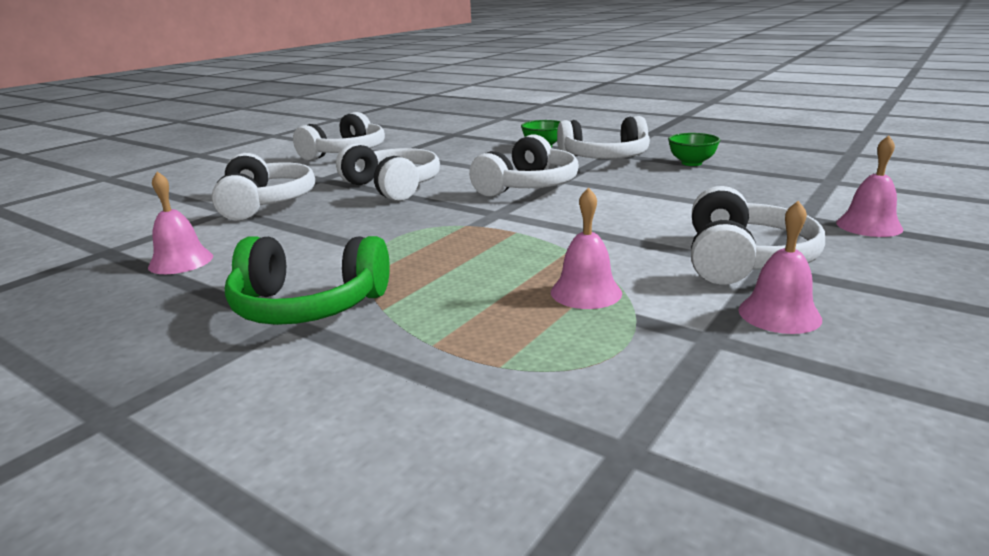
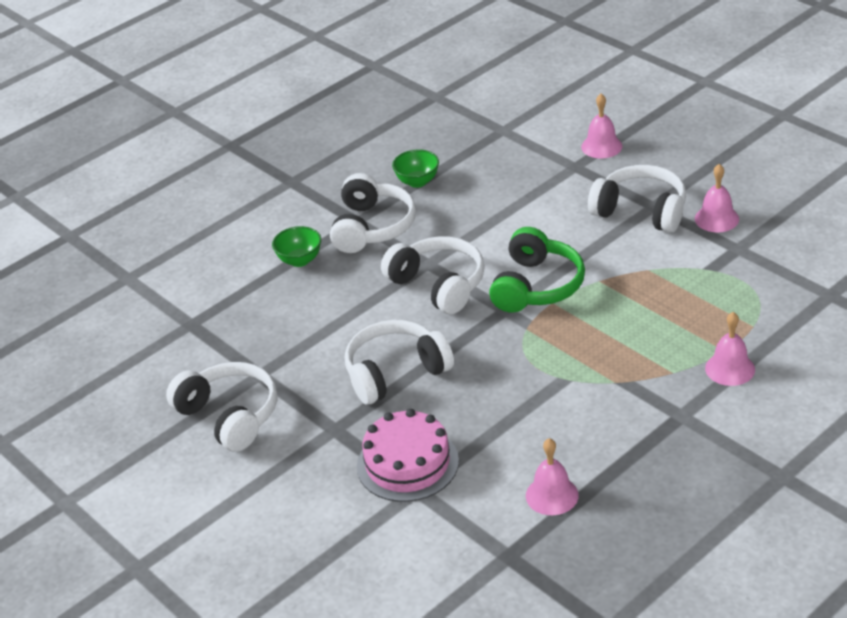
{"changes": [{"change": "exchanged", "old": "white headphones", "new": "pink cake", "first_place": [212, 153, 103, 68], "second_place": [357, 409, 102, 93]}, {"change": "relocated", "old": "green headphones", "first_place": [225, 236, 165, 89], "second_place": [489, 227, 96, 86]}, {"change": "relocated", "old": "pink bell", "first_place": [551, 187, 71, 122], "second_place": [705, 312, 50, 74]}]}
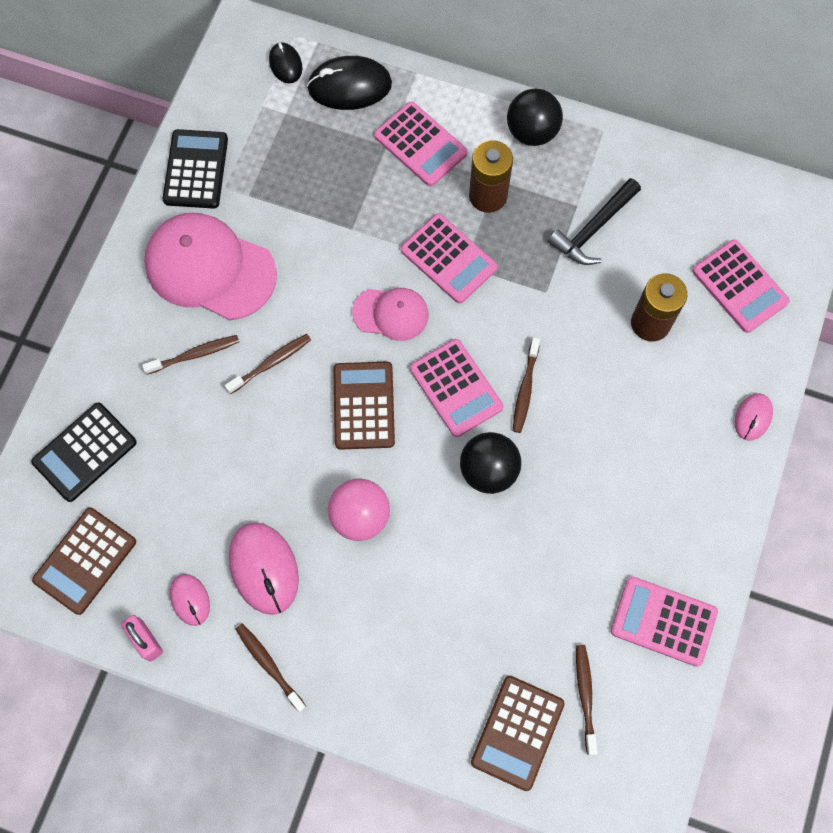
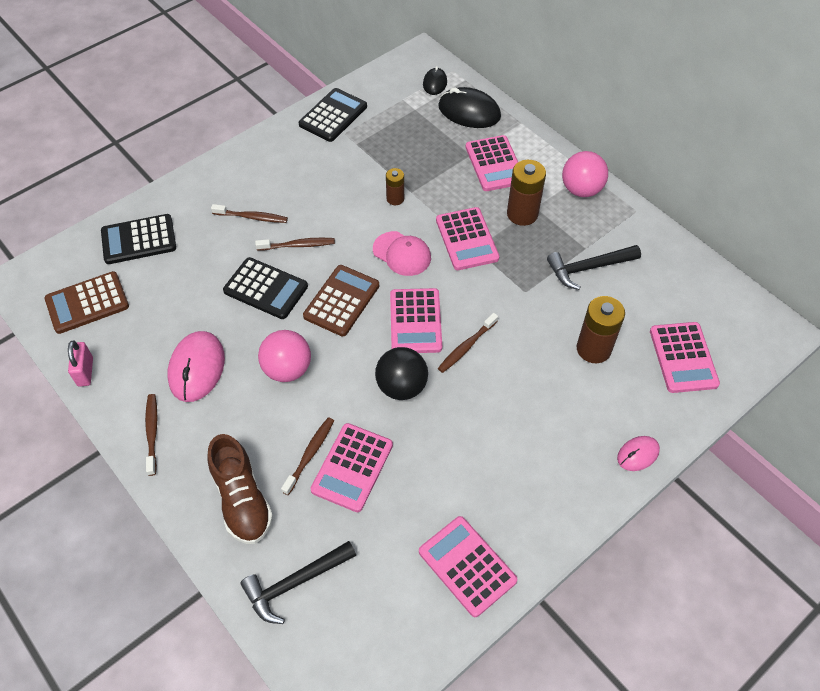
{"changes": [{"change": "appeared", "new": "brown shoe", "second_place": [207, 434, 66, 110]}, {"change": "appeared", "new": "black calculator", "second_place": [223, 257, 85, 62]}, {"change": "exchanged", "old": "brown calculator", "new": "black hammer", "first_place": [471, 676, 94, 115], "second_place": [240, 541, 116, 83]}, {"change": "relocated", "old": "brown toothbrush", "first_place": [576, 645, 22, 110], "second_place": [281, 417, 53, 78]}, {"change": "appeared", "new": "pink calculator", "second_place": [310, 423, 83, 89]}, {"change": "appeared", "new": "brown battery", "second_place": [386, 168, 18, 37]}, {"change": "colour", "old": "black ball", "new": "pink ball", "first_place": [507, 89, 56, 57], "second_place": [562, 151, 46, 46]}, {"change": "missing", "old": "pink cap", "first_place": [144, 213, 133, 107]}, {"change": "missing", "old": "pink mouse", "first_place": [170, 574, 40, 52]}]}
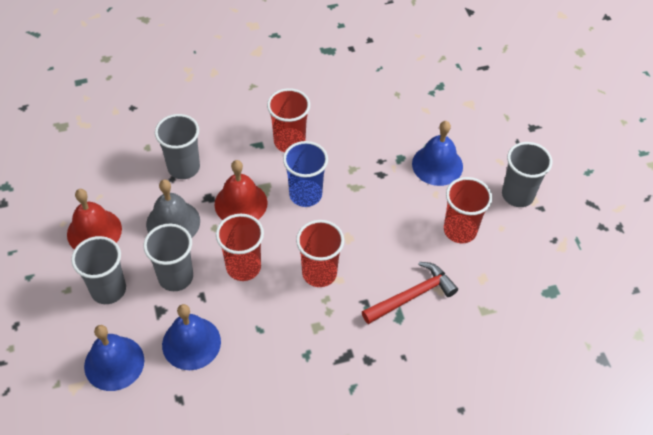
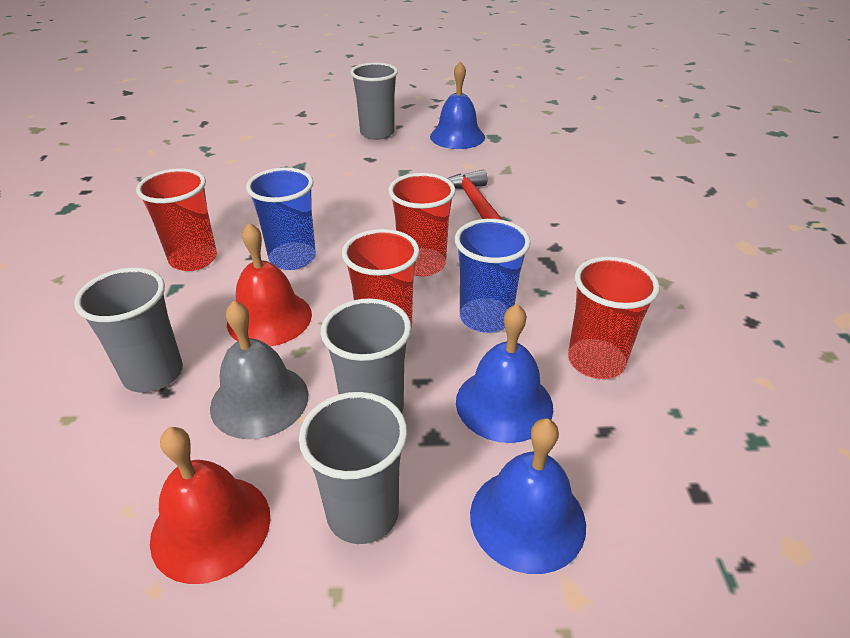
{"changes": [{"change": "relocated", "old": "blue bell", "first_place": [412, 121, 51, 65], "second_place": [430, 61, 55, 88]}, {"change": "appeared", "new": "blue cup", "second_place": [455, 219, 76, 114]}, {"change": "relocated", "old": "red cup", "first_place": [444, 177, 48, 66], "second_place": [568, 256, 92, 123]}]}
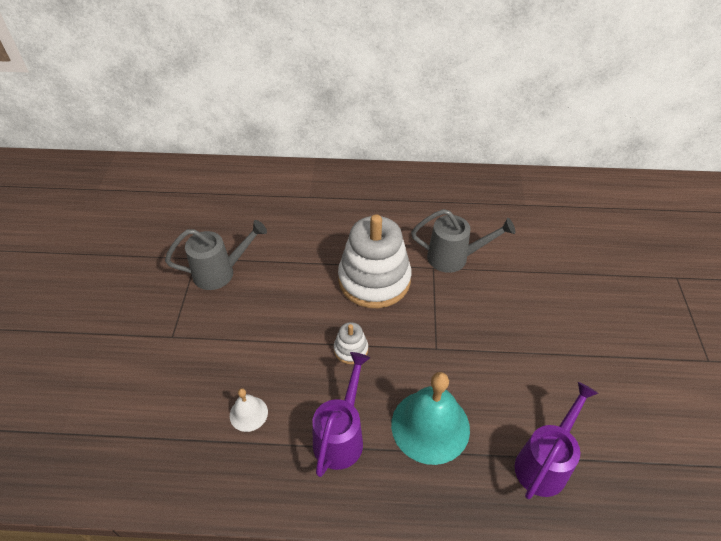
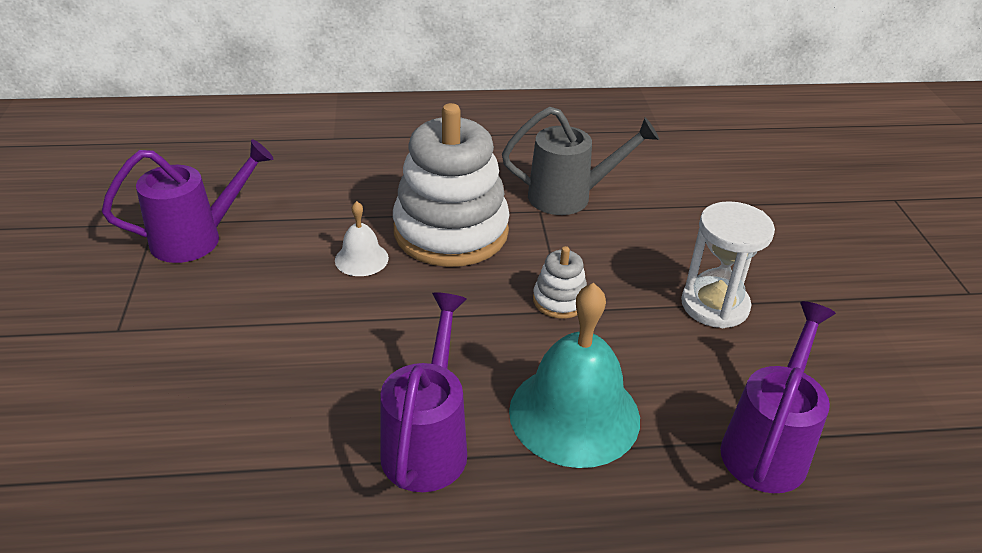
{"changes": [{"change": "colour", "old": "grey watering can", "new": "purple watering can", "first_place": [165, 220, 102, 70], "second_place": [102, 139, 171, 124]}, {"change": "relocated", "old": "white bell", "first_place": [230, 388, 38, 44], "second_place": [335, 201, 54, 75]}, {"change": "relocated", "old": "white stacking toy", "first_place": [334, 322, 34, 42], "second_place": [533, 246, 54, 73]}, {"change": "appeared", "new": "white hourglass", "second_place": [681, 201, 94, 127]}]}
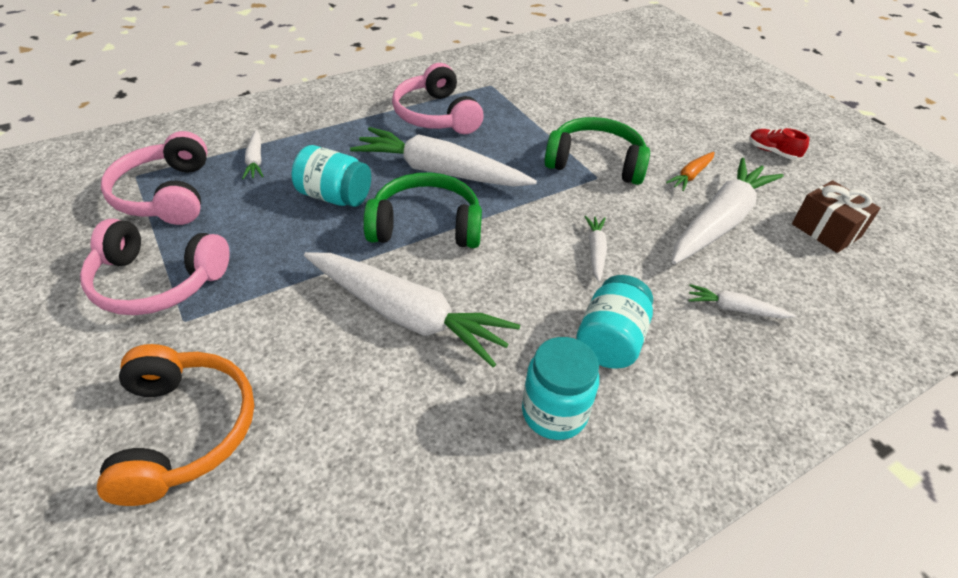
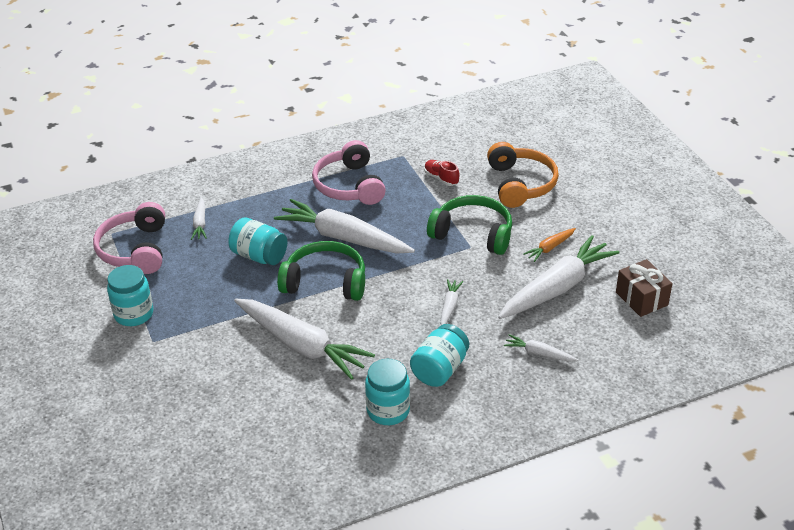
{"changes": [{"change": "exchanged", "old": "pink headphones", "new": "turquoise jar", "first_place": [80, 219, 150, 96], "second_place": [107, 265, 46, 61]}, {"change": "relocated", "old": "red shoe", "first_place": [749, 128, 60, 32], "second_place": [424, 160, 35, 26]}, {"change": "relocated", "old": "orange headphones", "first_place": [97, 344, 157, 162], "second_place": [487, 142, 72, 66]}]}
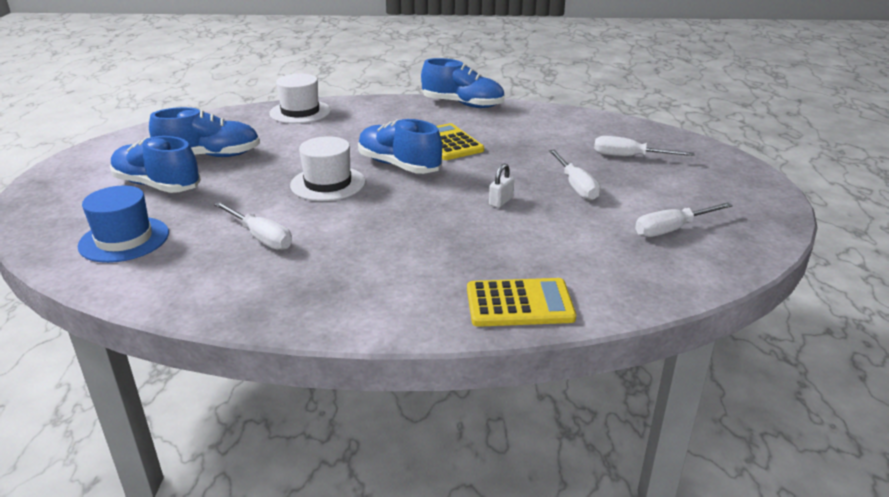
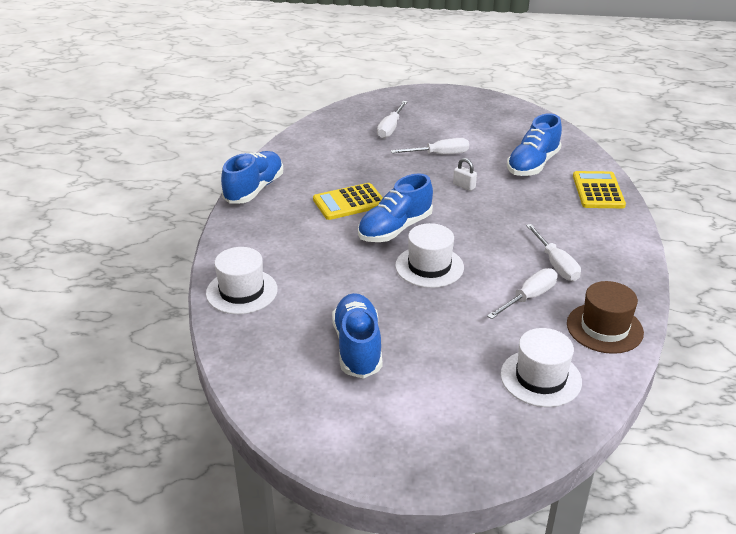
{"changes": [{"change": "colour", "old": "blue hat", "new": "white hat", "first_place": [78, 186, 91, 77], "second_place": [500, 328, 82, 79]}, {"change": "relocated", "old": "blue shoe", "first_place": [110, 136, 91, 57], "second_place": [507, 113, 55, 63]}, {"change": "relocated", "old": "white screwdriver", "first_place": [635, 202, 98, 35], "second_place": [526, 224, 55, 57]}, {"change": "appeared", "new": "brown hat", "second_place": [567, 281, 77, 73]}]}
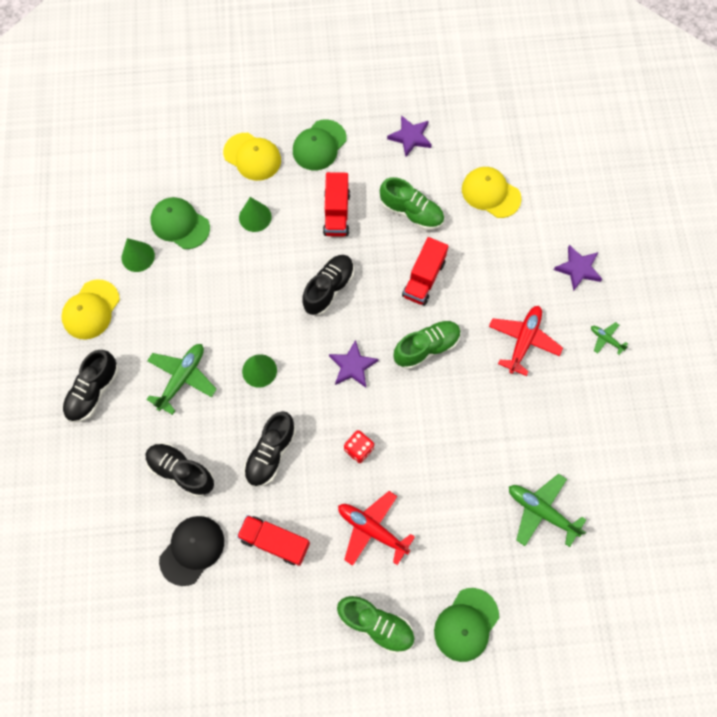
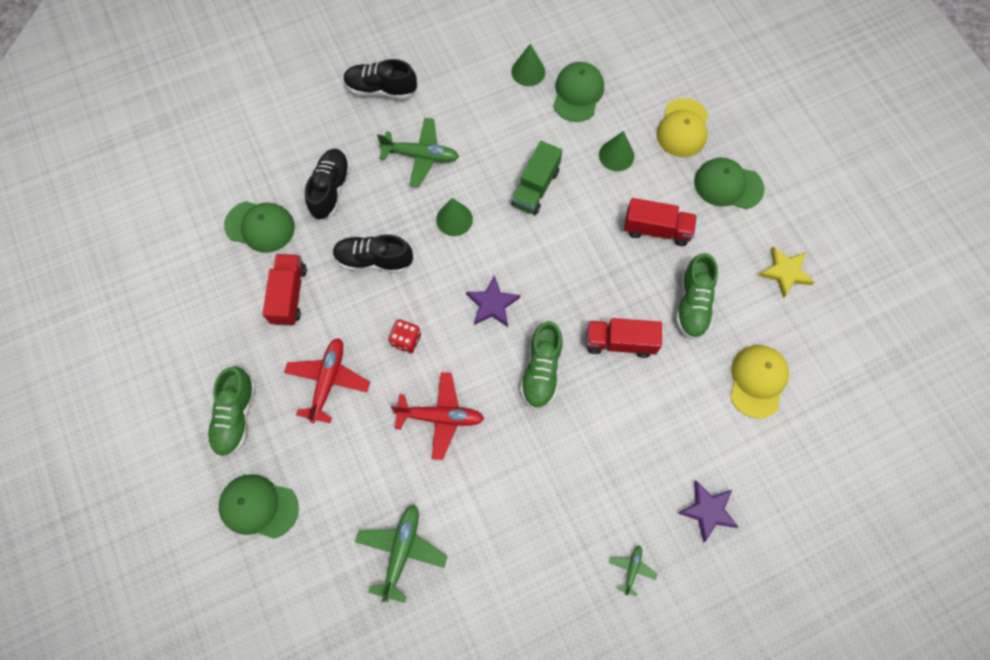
{"changes": [{"change": "colour", "old": "black cap", "new": "green cap", "first_place": [159, 516, 65, 70], "second_place": [224, 201, 71, 52]}, {"change": "relocated", "old": "red plane", "first_place": [489, 306, 74, 70], "second_place": [391, 372, 93, 88]}, {"change": "appeared", "new": "green truck", "second_place": [511, 141, 51, 74]}, {"change": "spun", "old": "green shoe", "first_place": [393, 320, 68, 50], "second_place": [520, 321, 43, 88], "degrees": 60}, {"change": "spun", "old": "red truck", "first_place": [323, 172, 27, 65], "second_place": [624, 198, 73, 48], "degrees": -150}, {"change": "colour", "old": "purple star", "new": "yellow star", "first_place": [387, 115, 45, 42], "second_place": [758, 246, 57, 52]}, {"change": "missing", "old": "yellow cap", "first_place": [61, 279, 59, 60]}, {"change": "missing", "old": "black shoe", "first_place": [302, 255, 52, 60]}]}
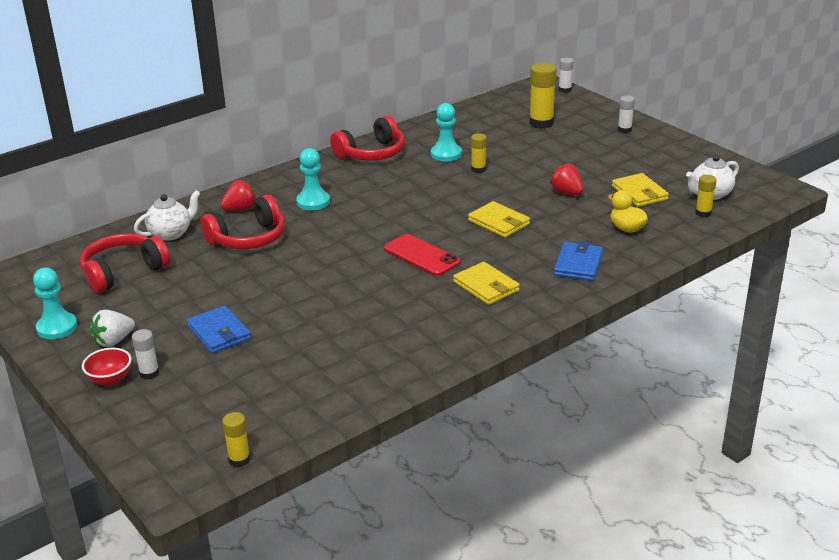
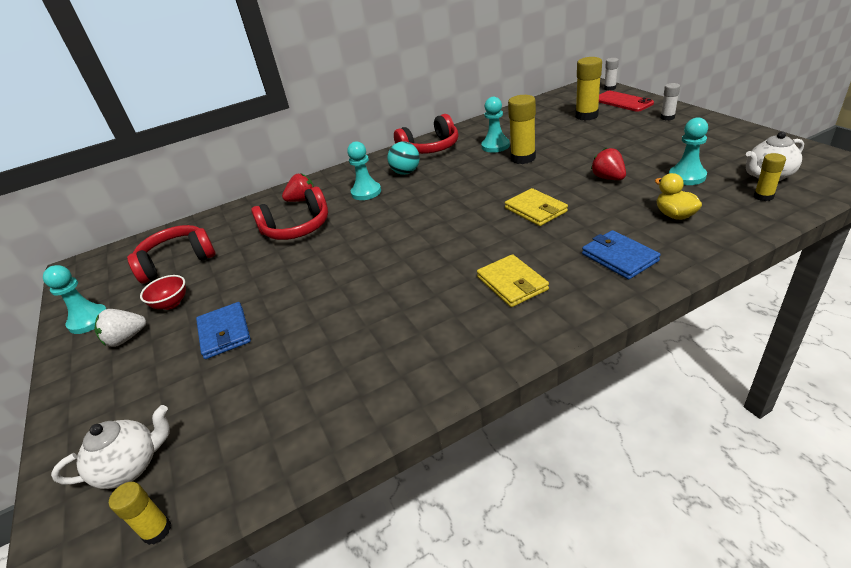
{"changes": [{"change": "relocated", "old": "white teapot", "first_place": [134, 190, 67, 51], "second_place": [51, 405, 119, 84]}, {"change": "relocated", "old": "red bowl", "first_place": [82, 348, 49, 38], "second_place": [140, 275, 46, 35]}, {"change": "appeared", "new": "turquoise ball", "second_place": [387, 142, 33, 33]}, {"change": "size", "old": "yellow glue stick", "first_place": [471, 133, 16, 40], "second_place": [508, 95, 28, 69], "factor": 1.76}, {"change": "spun", "old": "blue wallet", "first_place": [554, 241, 49, 40], "second_place": [582, 230, 79, 50], "degrees": -60}, {"change": "relocated", "old": "red phone", "first_place": [384, 234, 77, 42], "second_place": [599, 91, 55, 21]}, {"change": "exchanged", "old": "yellow wallet", "new": "turquoise pawn", "first_place": [612, 173, 57, 34], "second_place": [669, 117, 39, 68]}, {"change": "missing", "old": "white glue stick", "first_place": [132, 329, 27, 51]}]}
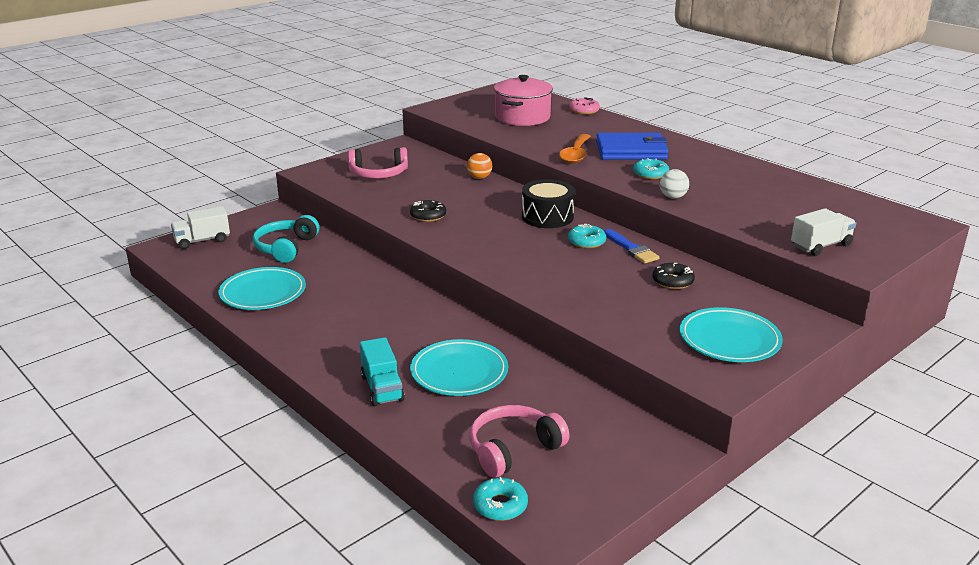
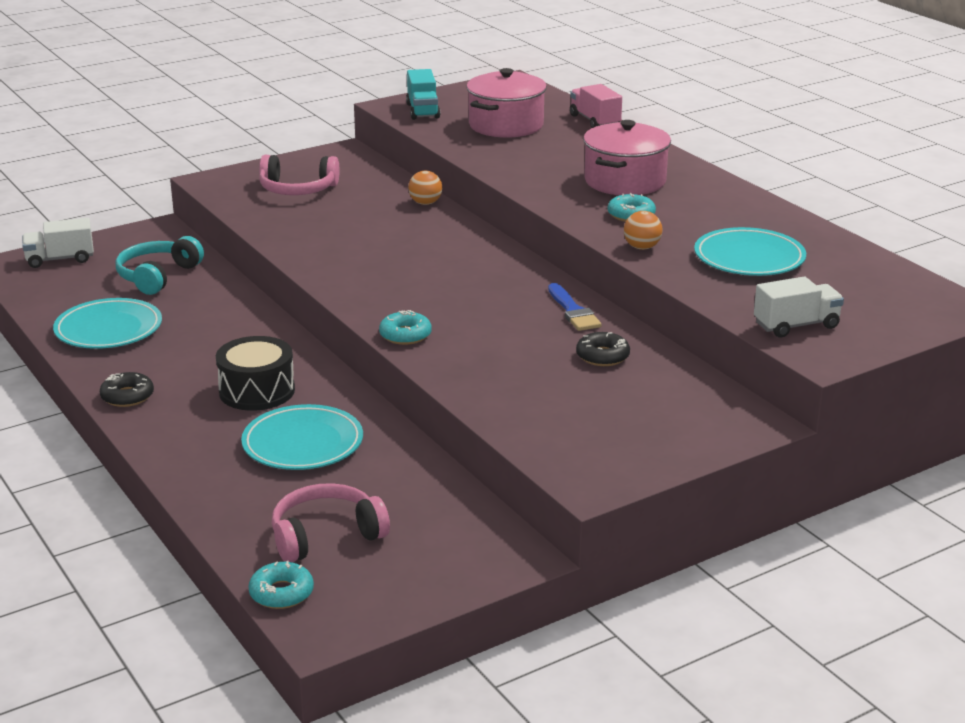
{"changes": [{"change": "relocated", "old": "black donut", "first_place": [410, 200, 36, 22], "second_place": [100, 372, 54, 35]}, {"change": "relocated", "old": "black drum", "first_place": [522, 180, 53, 48], "second_place": [216, 336, 79, 75]}, {"change": "relocated", "old": "turquoise donut", "first_place": [568, 224, 38, 25], "second_place": [379, 310, 53, 35]}, {"change": "relocated", "old": "turquoise truck", "first_place": [360, 337, 45, 69], "second_place": [406, 69, 34, 51]}, {"change": "exchanged", "old": "pink donut", "new": "pink truck", "first_place": [569, 97, 31, 17], "second_place": [570, 84, 52, 44]}, {"change": "exchanged", "old": "blue wallet", "new": "pink pot", "first_place": [596, 133, 73, 27], "second_place": [583, 120, 88, 75]}, {"change": "colour", "old": "white ball", "new": "orange ball", "first_place": [660, 169, 29, 30], "second_place": [624, 211, 38, 39]}, {"change": "relocated", "old": "turquoise plate", "first_place": [680, 307, 103, 55], "second_place": [694, 227, 112, 49]}, {"change": "missing", "old": "orange spoon", "first_place": [559, 134, 32, 30]}]}
